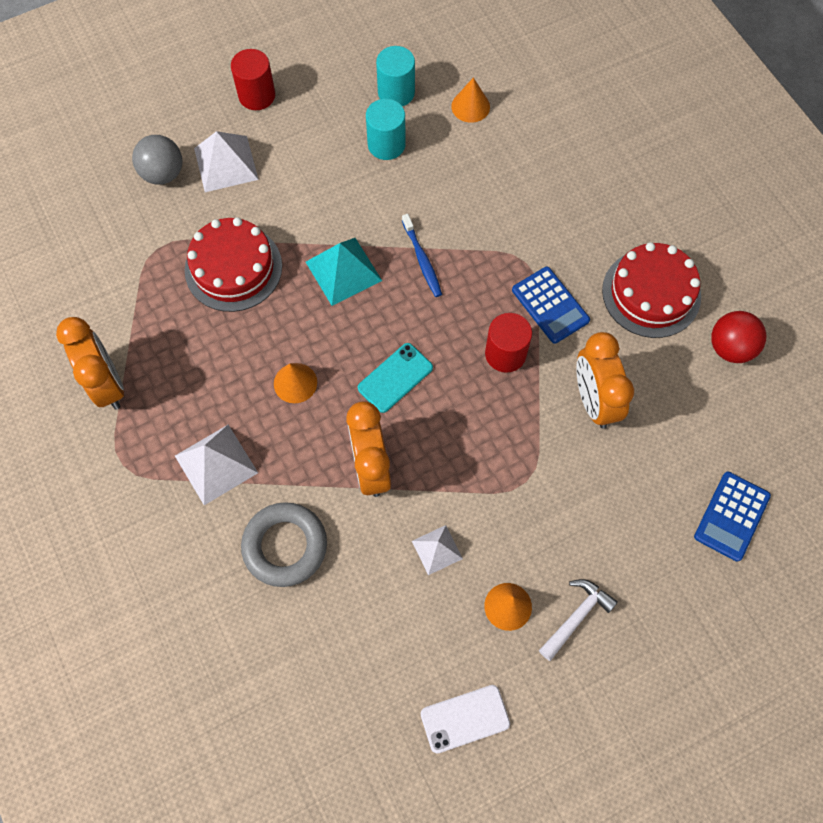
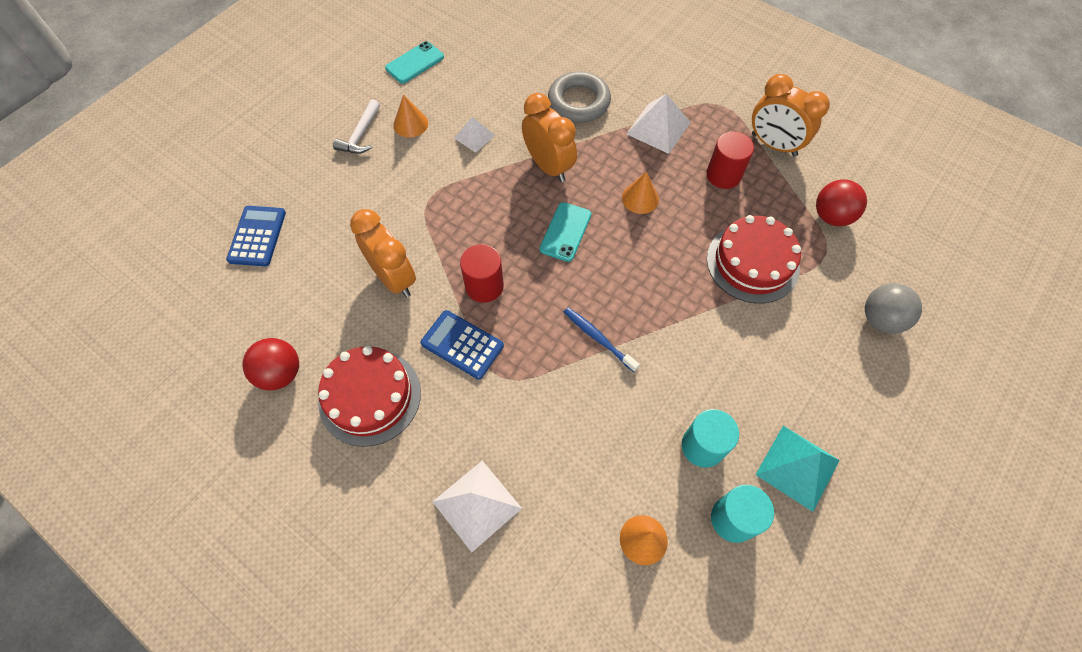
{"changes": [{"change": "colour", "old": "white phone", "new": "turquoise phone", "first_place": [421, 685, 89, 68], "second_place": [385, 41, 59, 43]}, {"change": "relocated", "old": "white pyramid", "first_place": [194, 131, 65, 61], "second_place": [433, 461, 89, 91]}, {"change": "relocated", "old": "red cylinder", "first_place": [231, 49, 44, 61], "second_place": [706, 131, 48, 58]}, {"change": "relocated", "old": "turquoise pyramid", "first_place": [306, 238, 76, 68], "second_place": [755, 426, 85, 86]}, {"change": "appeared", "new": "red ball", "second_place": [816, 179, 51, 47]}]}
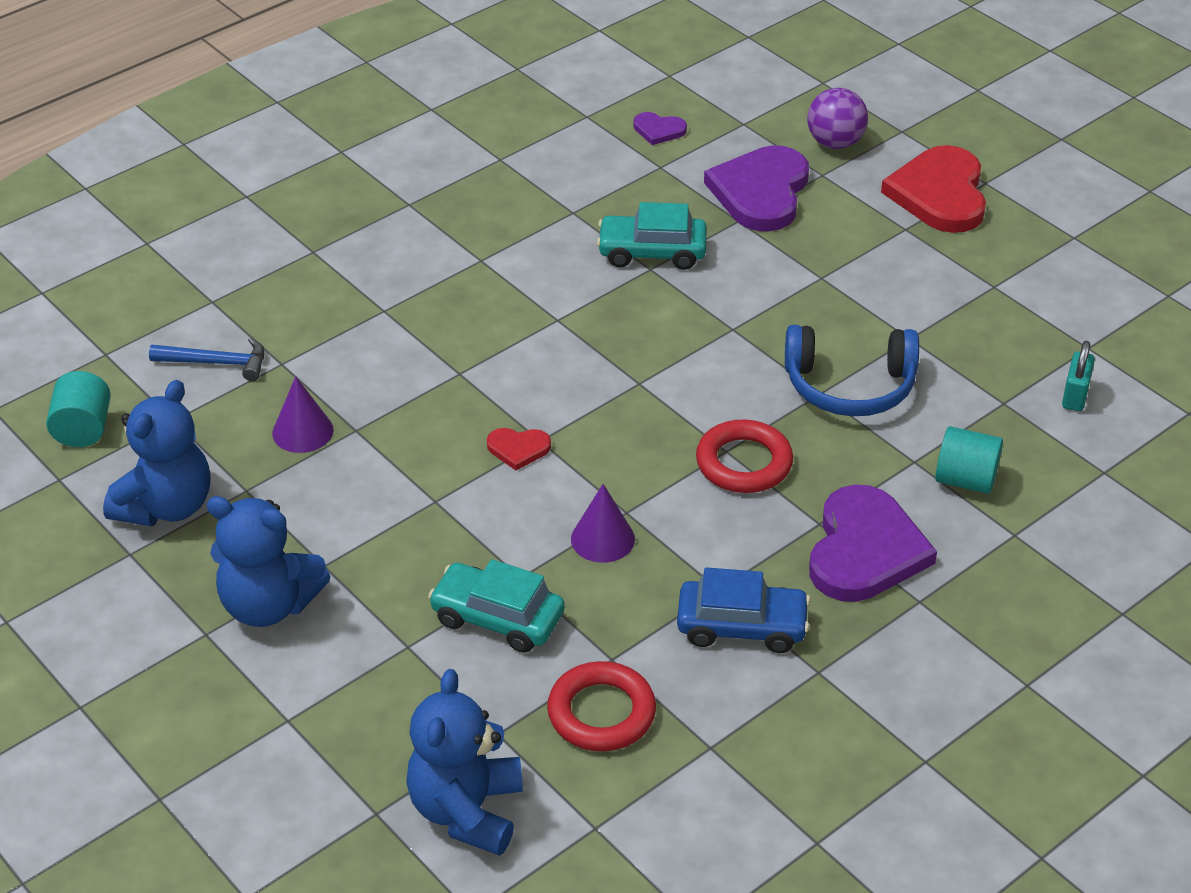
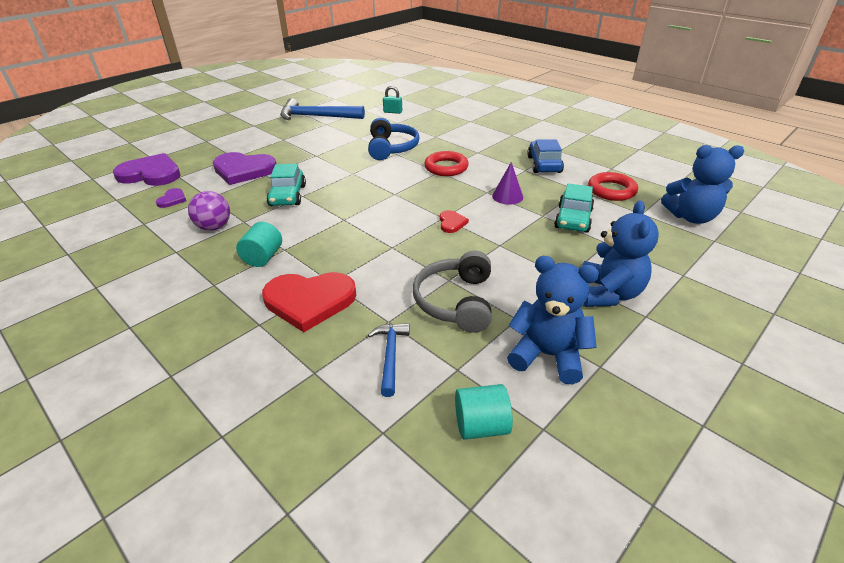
{"changes": [{"change": "relocated", "old": "purple heart", "first_place": [809, 484, 128, 118], "second_place": [113, 153, 68, 33]}, {"change": "relocated", "old": "purple ball", "first_place": [807, 88, 61, 61], "second_place": [188, 191, 42, 40]}, {"change": "relocated", "old": "turquoise cylinder", "first_place": [935, 426, 68, 68], "second_place": [236, 222, 46, 45]}, {"change": "relocated", "old": "red heart", "first_place": [881, 145, 105, 88], "second_place": [262, 272, 94, 60]}, {"change": "appeared", "new": "blue hammer", "second_place": [280, 98, 85, 22]}, {"change": "exchanged", "old": "purple cone", "new": "grey headphones", "first_place": [272, 376, 62, 77], "second_place": [413, 251, 79, 82]}]}
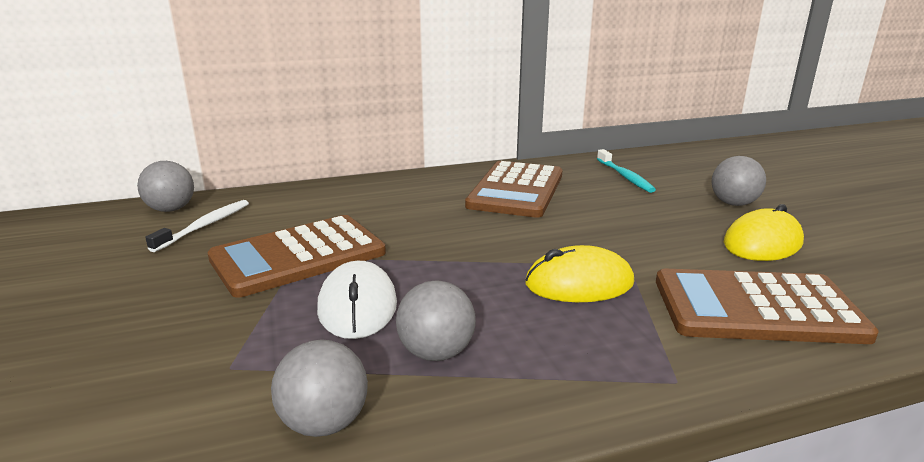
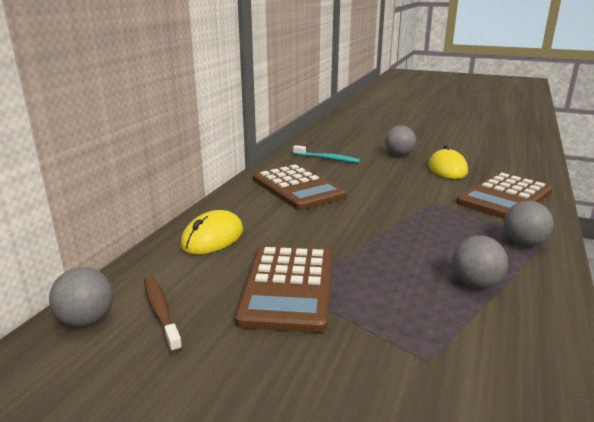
{"changes": [{"change": "colour", "old": "white toothbrush", "new": "brown toothbrush", "first_place": [145, 200, 104, 52], "second_place": [144, 276, 38, 77]}, {"change": "relocated", "old": "yellow mouse", "first_place": [525, 245, 110, 57], "second_place": [181, 210, 62, 44]}, {"change": "relocated", "old": "grey ball", "first_place": [271, 339, 97, 98], "second_place": [504, 201, 50, 45]}, {"change": "missing", "old": "white mouse", "first_place": [317, 261, 80, 78]}]}
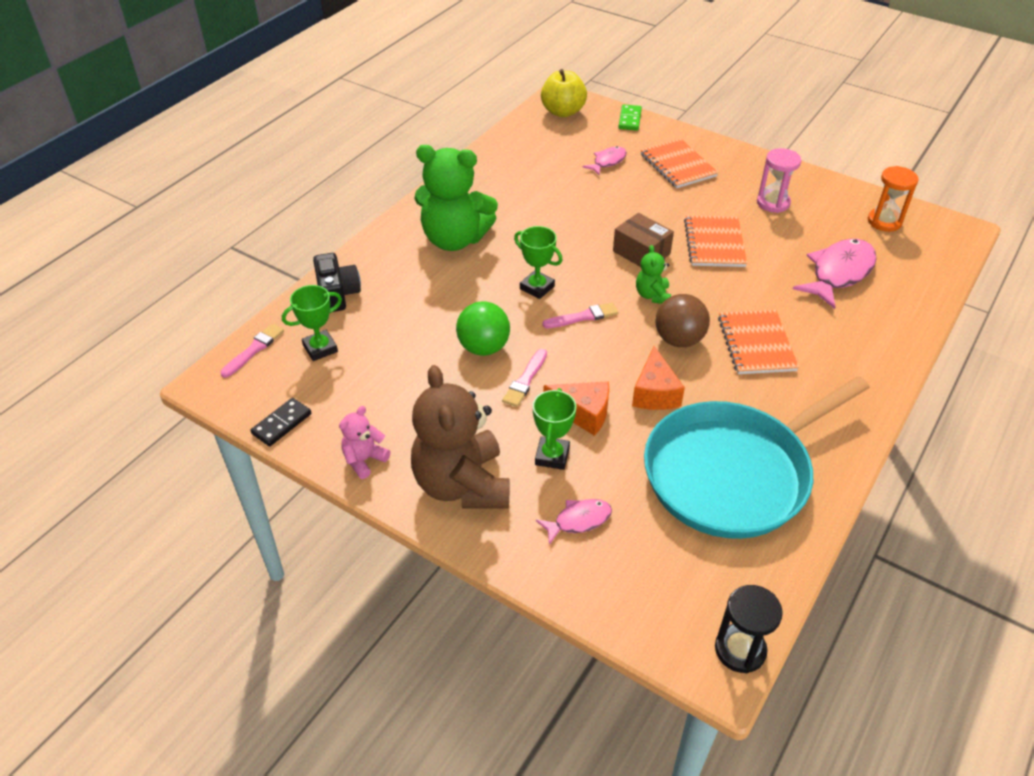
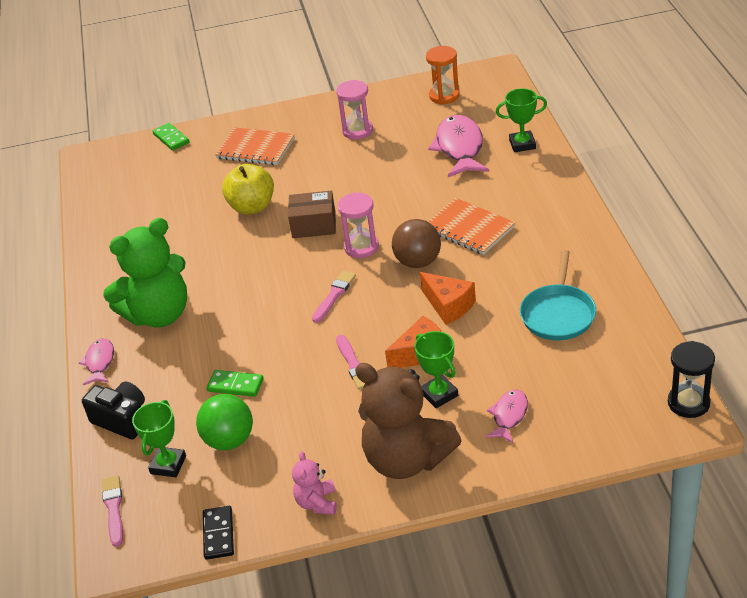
{"changes": [{"change": "relocated", "old": "pink fish", "first_place": [582, 146, 45, 29], "second_place": [79, 339, 35, 46]}, {"change": "relocated", "old": "green ball", "first_place": [456, 301, 54, 55], "second_place": [196, 394, 57, 56]}, {"change": "appeared", "new": "green domino", "second_place": [207, 370, 57, 27]}, {"change": "relocated", "old": "yellow apple", "first_place": [541, 69, 46, 48], "second_place": [222, 164, 52, 51]}, {"change": "exchanged", "old": "green teddy bear", "new": "pink hourglass", "first_place": [636, 245, 35, 59], "second_place": [338, 192, 41, 66]}, {"change": "relocated", "old": "green trophy", "first_place": [514, 226, 49, 73], "second_place": [496, 88, 51, 64]}, {"change": "size", "old": "turquoise pan", "first_place": [644, 376, 226, 163], "second_place": [520, 250, 76, 90], "factor": 0.53}, {"change": "missing", "old": "orange notebook", "first_place": [684, 216, 63, 51]}]}
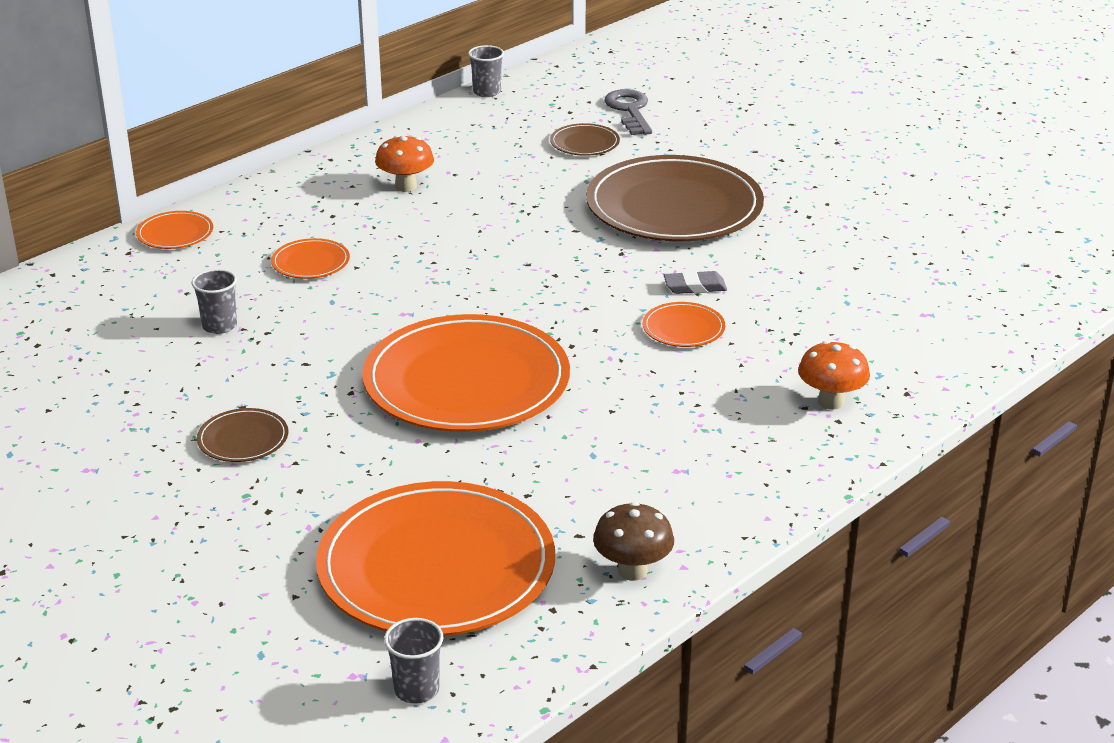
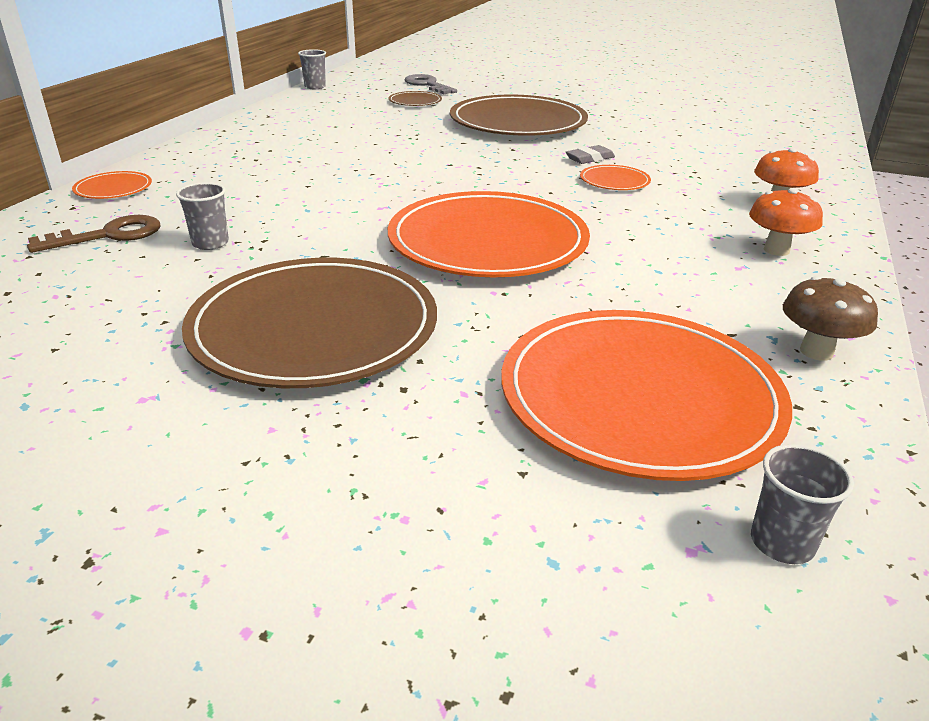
{"changes": [{"change": "appeared", "new": "brown key", "second_place": [27, 215, 134, 38]}, {"change": "size", "old": "brown plate", "first_place": [197, 408, 91, 54], "second_place": [182, 258, 255, 130], "factor": 2.39}, {"change": "relocated", "old": "orange mushroom", "first_place": [375, 135, 59, 57], "second_place": [749, 188, 74, 68]}, {"change": "missing", "old": "orange plate", "first_place": [271, 238, 79, 41]}]}
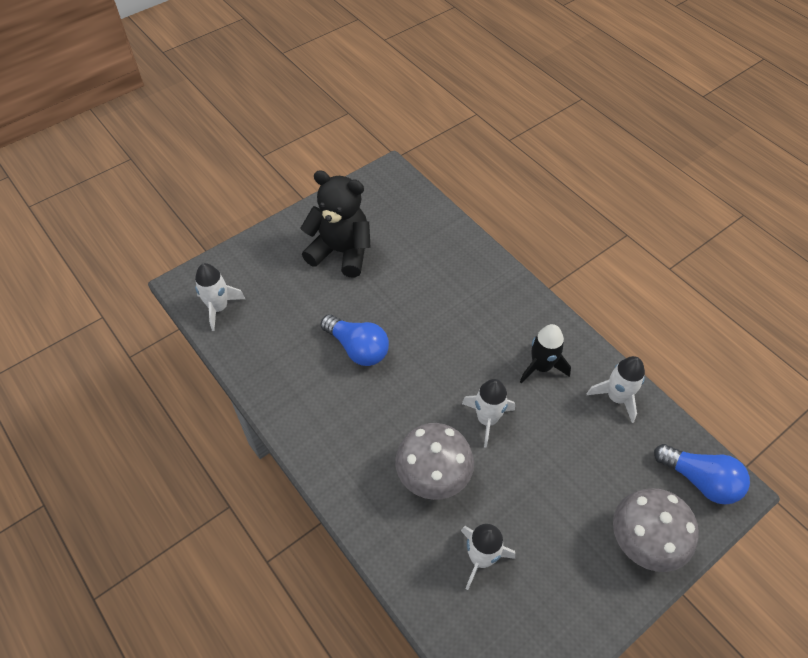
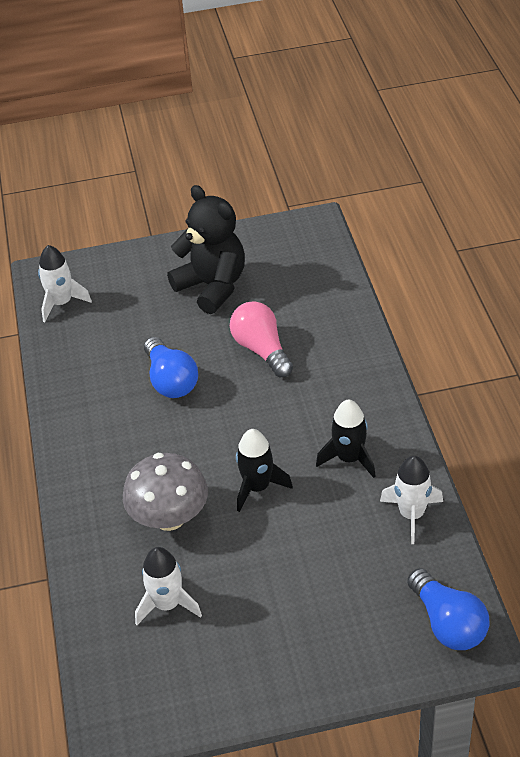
{"changes": [{"change": "appeared", "new": "pink light bulb", "second_place": [230, 301, 63, 76]}, {"change": "colour", "old": "white rocket", "new": "black rocket", "first_place": [462, 379, 53, 69], "second_place": [236, 429, 57, 83]}, {"change": "missing", "old": "grey mushroom", "first_place": [613, 488, 86, 84]}]}
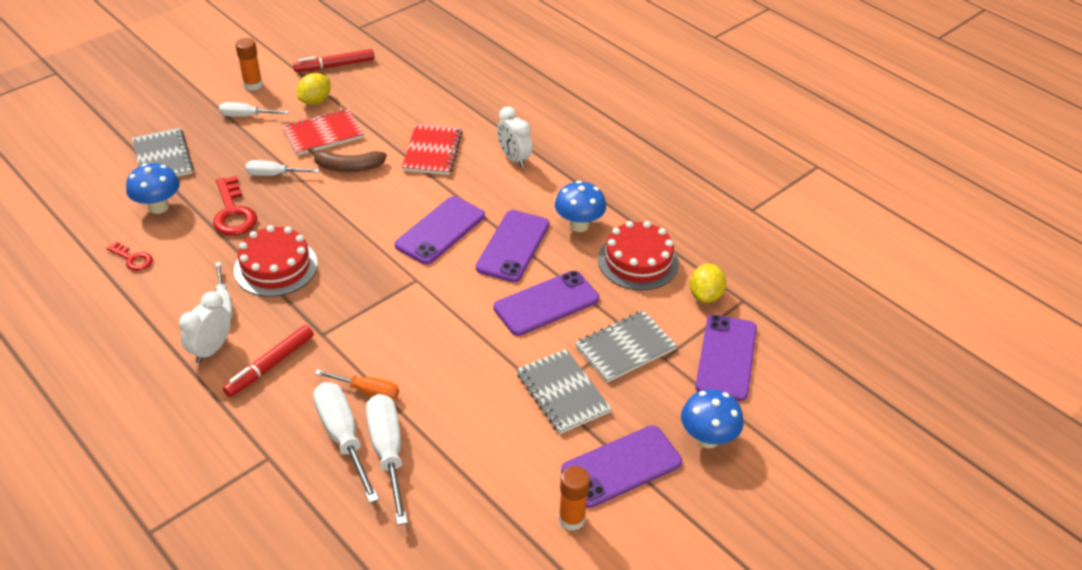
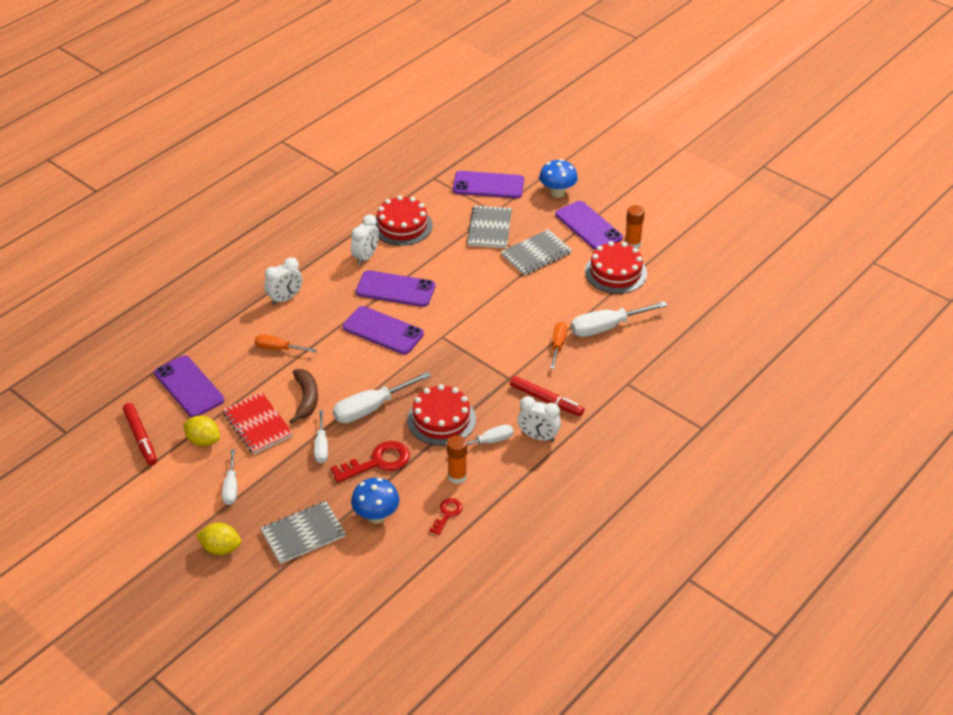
{"changes": [{"change": "relocated", "old": "purple phone", "first_place": [494, 271, 105, 65], "second_place": [154, 356, 70, 61]}, {"change": "relocated", "old": "yellow lemon", "first_place": [690, 264, 36, 39], "second_place": [196, 522, 45, 33]}, {"change": "exchanged", "old": "red notebook", "new": "orange screwdriver", "first_place": [402, 124, 61, 51], "second_place": [255, 334, 62, 18]}, {"change": "relocated", "old": "white screwdriver", "first_place": [313, 382, 66, 121], "second_place": [333, 372, 98, 51]}, {"change": "exchanged", "old": "blue mushroom", "new": "white clock", "first_place": [555, 181, 51, 51], "second_place": [351, 214, 28, 51]}, {"change": "relocated", "old": "orange glue stick", "first_place": [235, 38, 28, 53], "second_place": [447, 435, 20, 49]}, {"change": "spun", "old": "grey notebook", "first_place": [575, 311, 102, 72], "second_place": [467, 206, 45, 42], "degrees": 45}, {"change": "appeared", "new": "red cake", "second_place": [585, 241, 62, 53]}]}
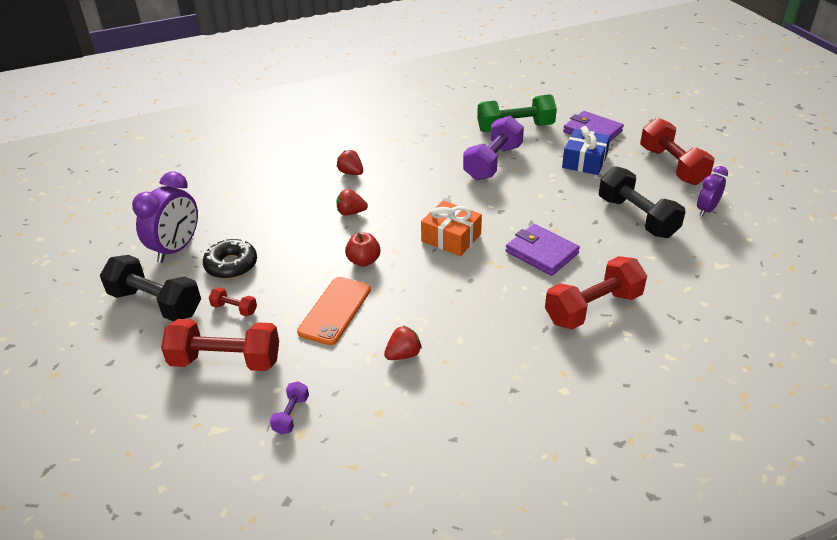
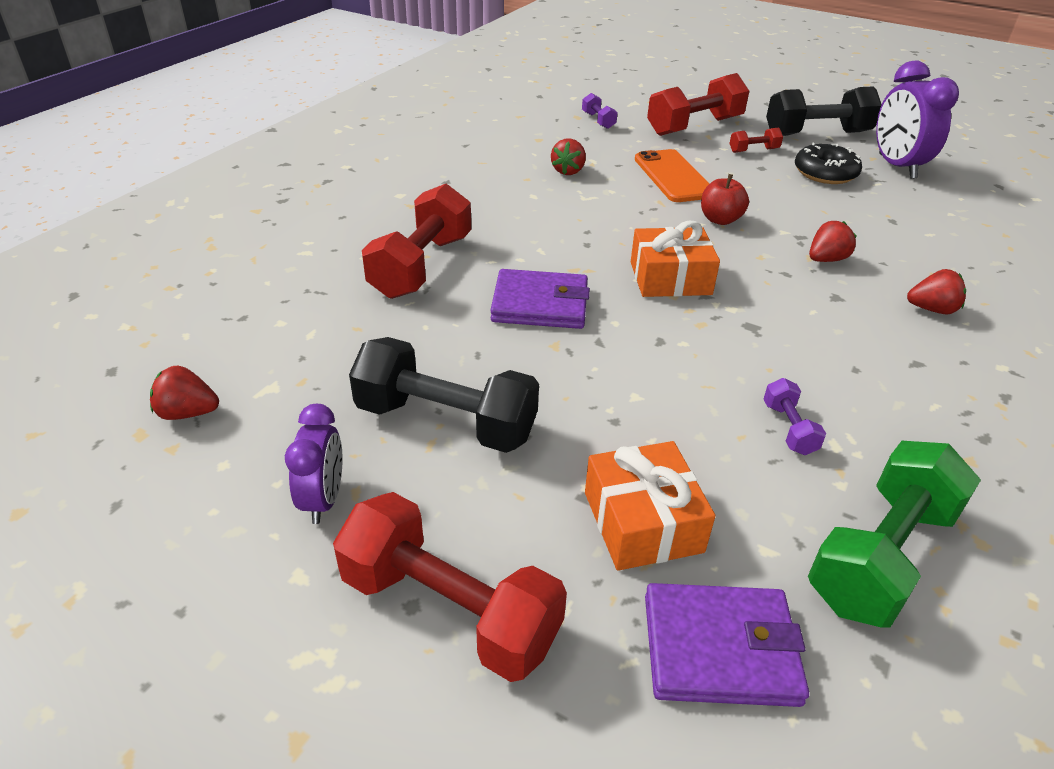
{"changes": [{"change": "appeared", "new": "red strawberry", "second_place": [150, 366, 69, 54]}, {"change": "colour", "old": "blue gift", "new": "orange gift", "first_place": [562, 126, 48, 49], "second_place": [585, 441, 130, 130]}, {"change": "size", "old": "purple dumbbell", "first_place": [463, 116, 61, 64], "second_place": [763, 378, 63, 77], "factor": 0.46}]}
